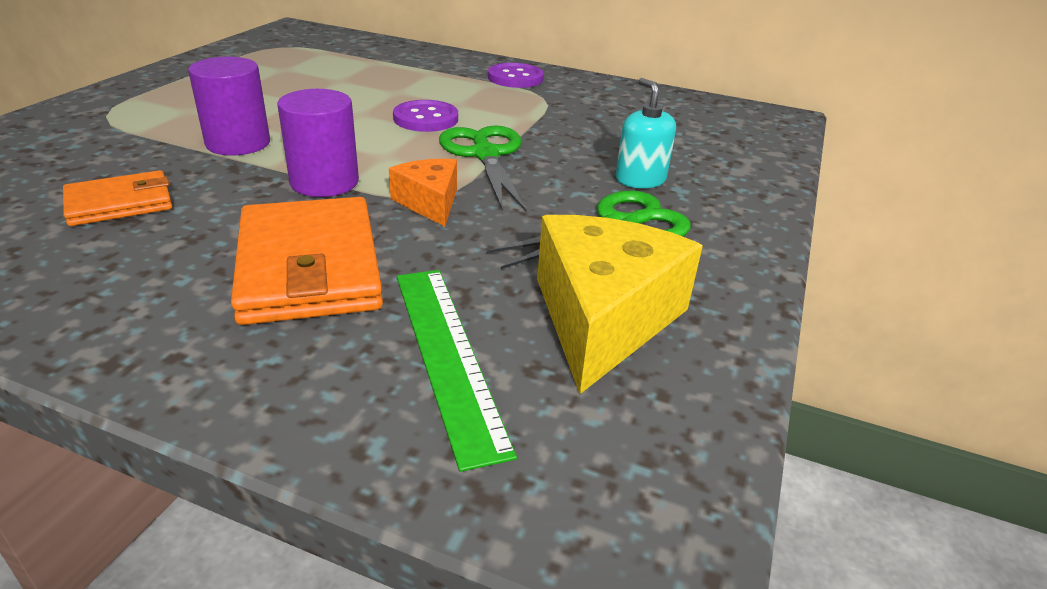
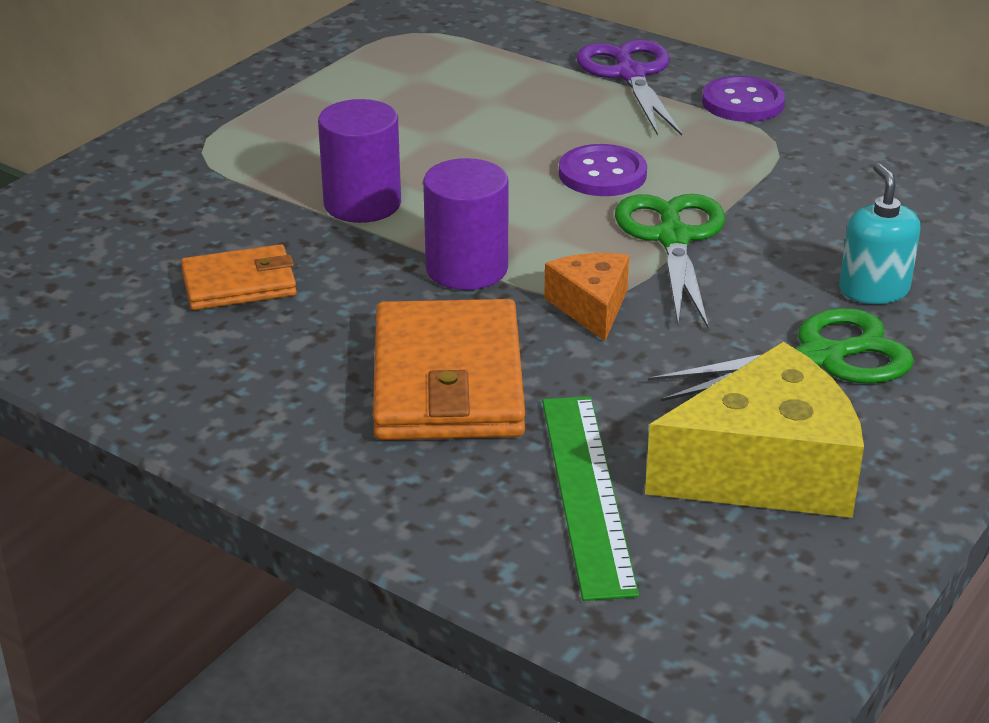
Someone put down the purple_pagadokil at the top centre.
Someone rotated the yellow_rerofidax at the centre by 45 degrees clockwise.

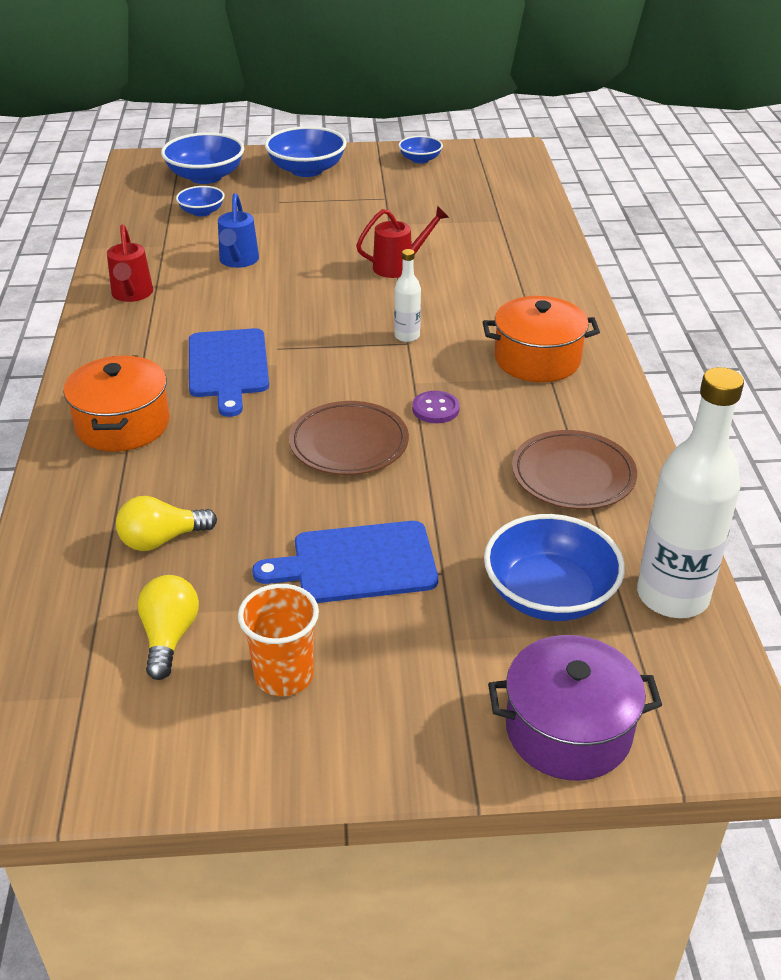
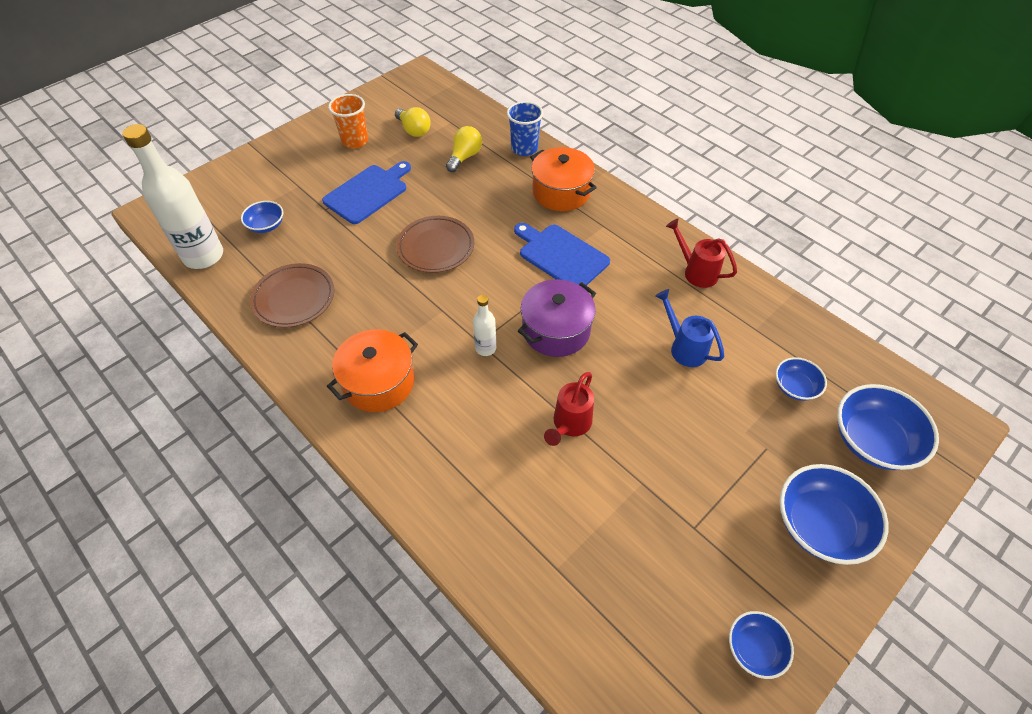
Someone scaled the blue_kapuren (5th from left in the first image) at the middle right by 0.56.
Someone put down the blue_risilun at the top centre.
Someone carried the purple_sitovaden from the bottom right to the centre.
Someone took away the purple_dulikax at the centre.

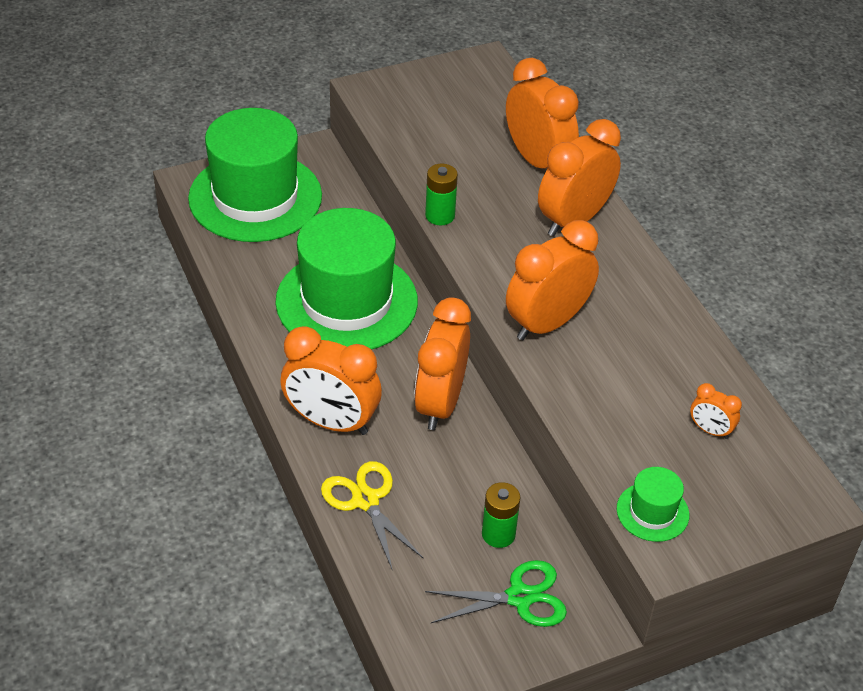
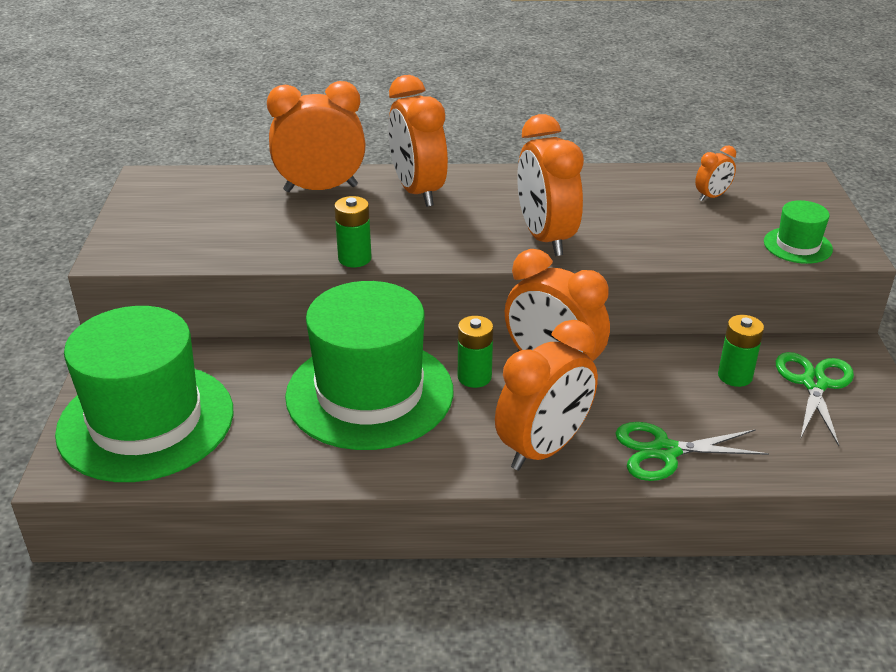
Someone put down the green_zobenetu (2nd from left) at the centre.
Someone repainted the yellow_pagadokil at the bottom centre, which became the green_pagadokil (1st from left) at the bottom right.

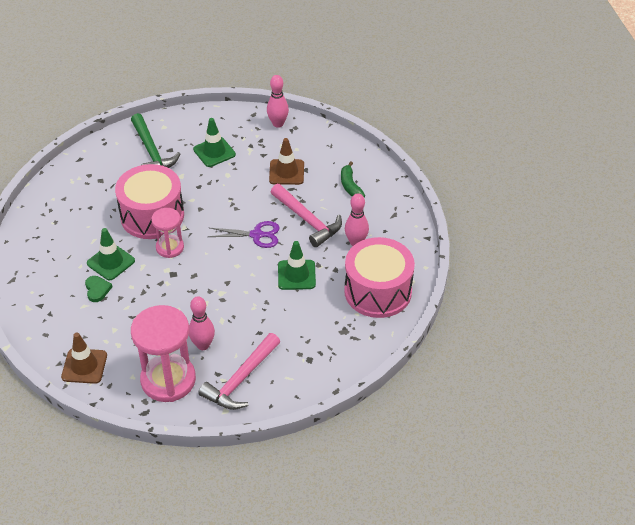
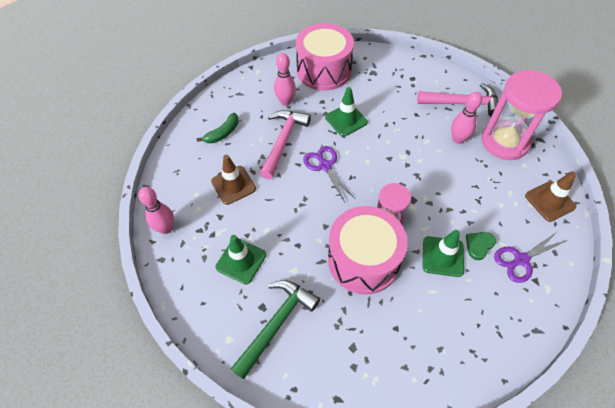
Someone put down the purple_pagadokil (2nd from left) at the middle right.

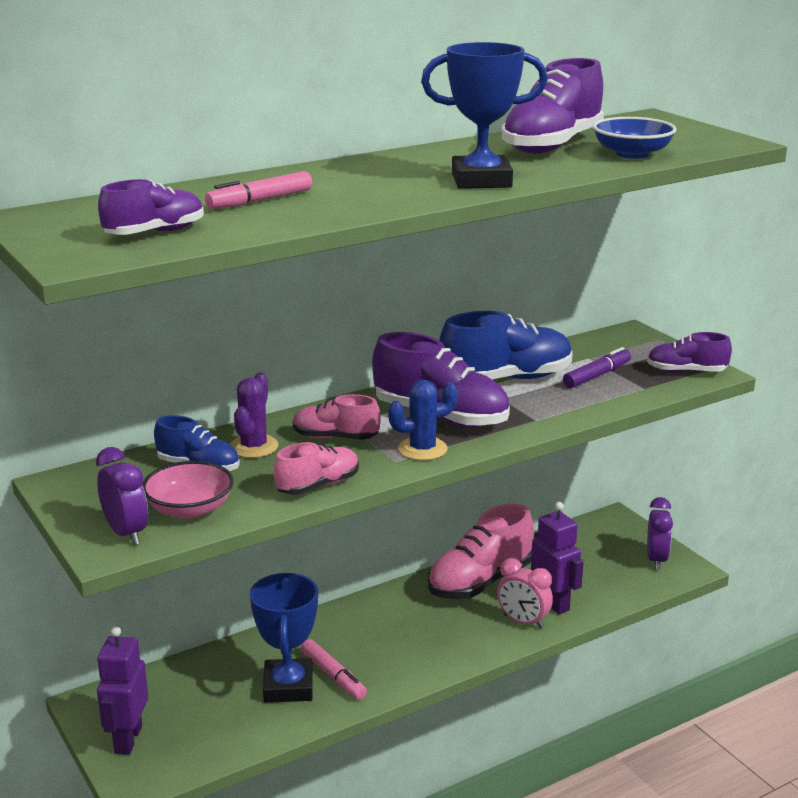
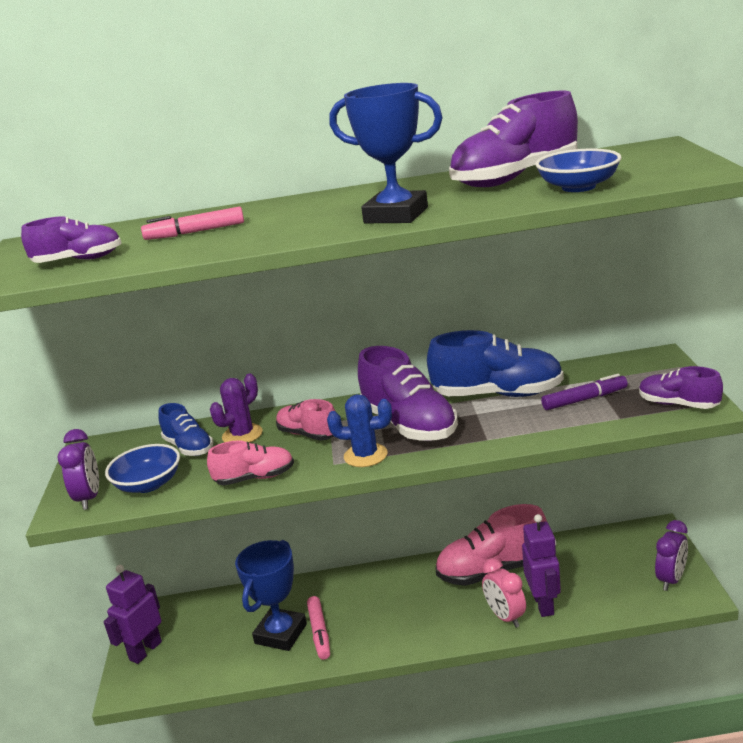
Someone repainted the pink_kapuren at the middle left, which became the blue_kapuren (1st from left) at the middle left.

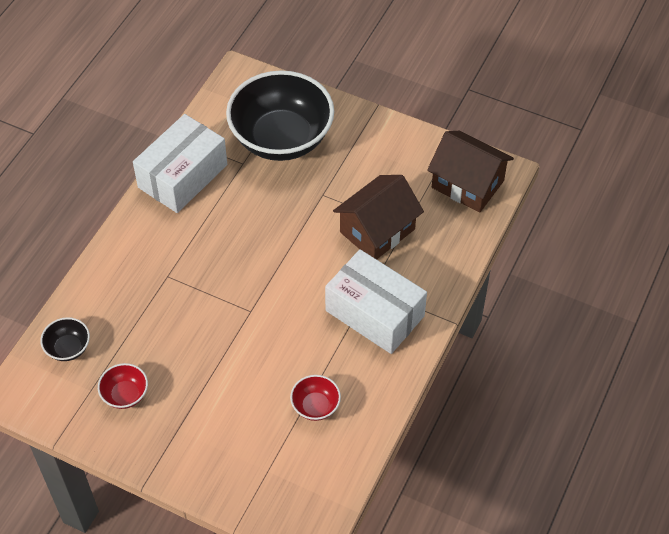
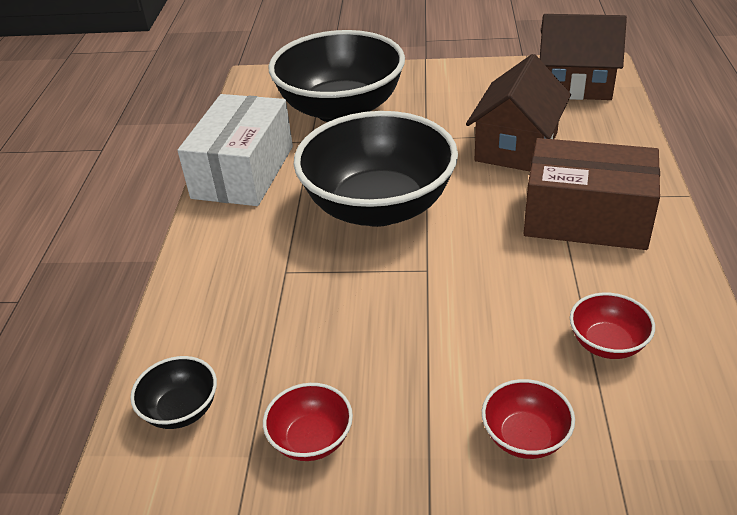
Someone put down the black_kapuren (3rd from left) at the top centre.
Someone put down the red_kapuren (2nd from left) at the bottom right.
Someone repainted the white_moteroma (2nd from left) at the centre, which became the brown_moteroma at the middle right.

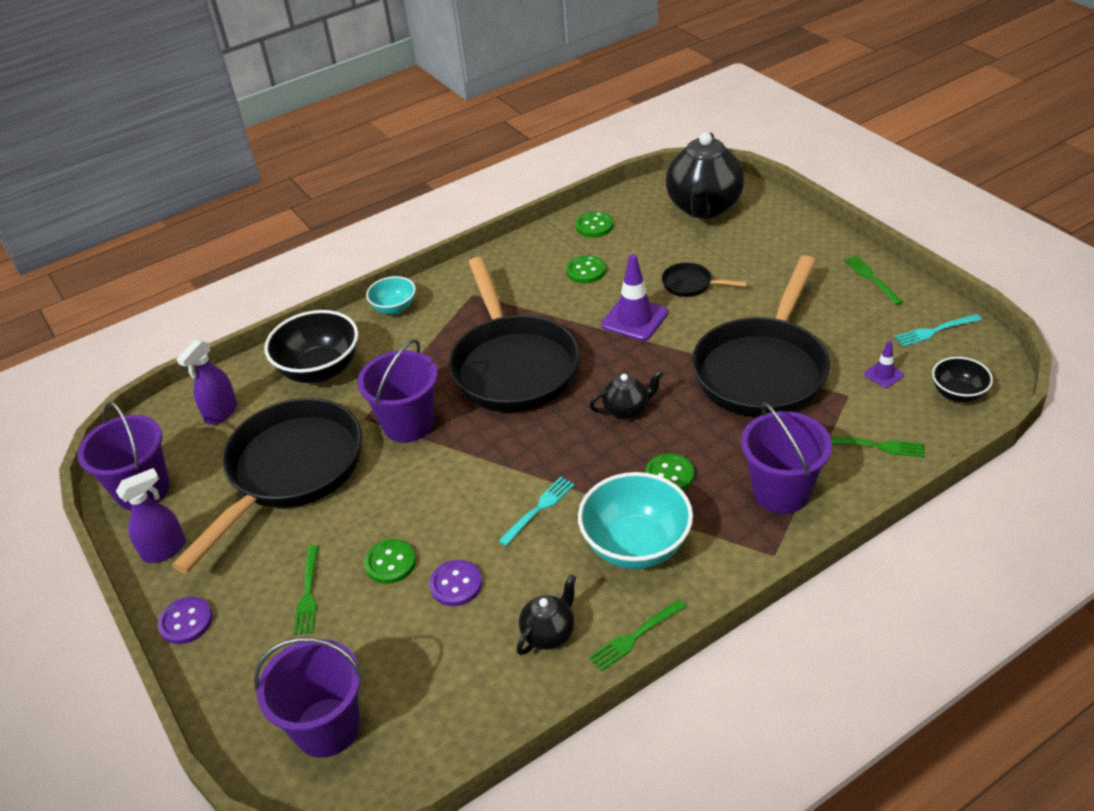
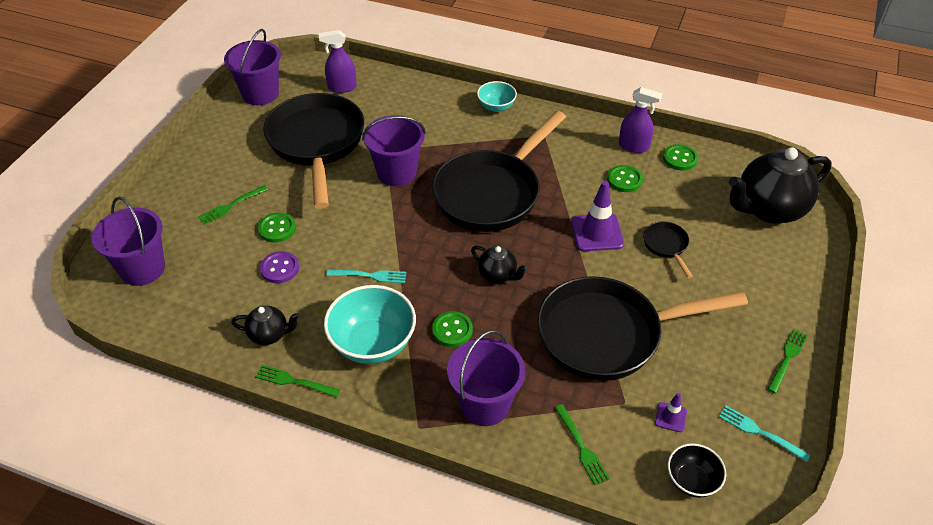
Someone rotated the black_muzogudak (1st from left) at the middle left by 90 degrees counterclockwise.
Someone carried the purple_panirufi (1st from left in the first image) from the middle left to the top right.
Someone took away the purple_dulikax (1st from left) at the bottom left.
Someone took away the black_kapuren (1st from left) at the middle left.

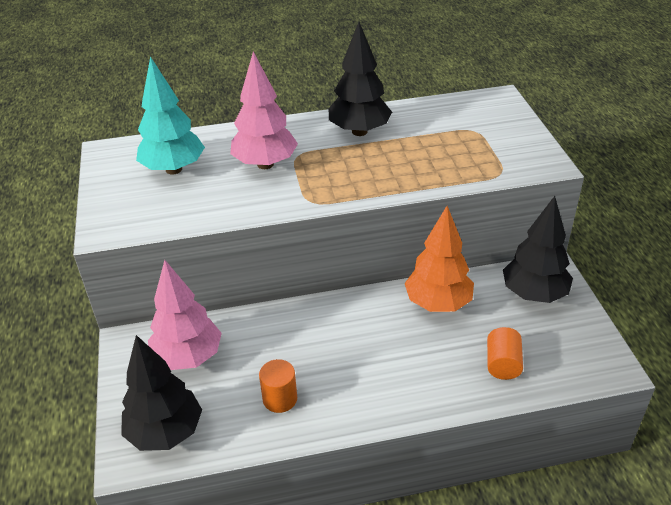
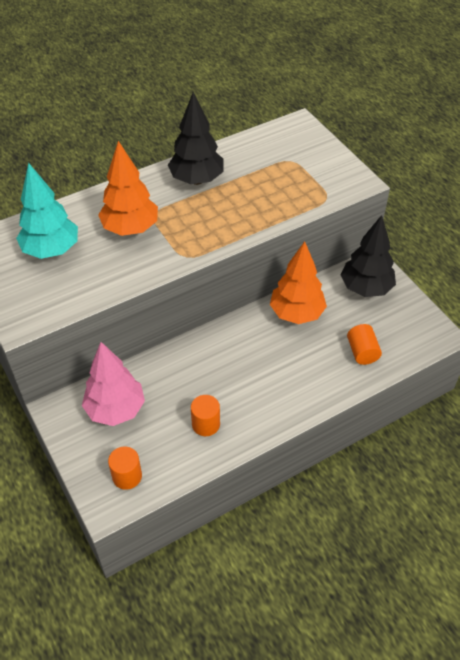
Someone repainted the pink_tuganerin (2nd from left) at the top centre, which became the orange_tuganerin (1st from left) at the top left.
Someone swapped the black_tuganerin (1st from left) at the bottom left for the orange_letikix (1st from left) at the bottom left.

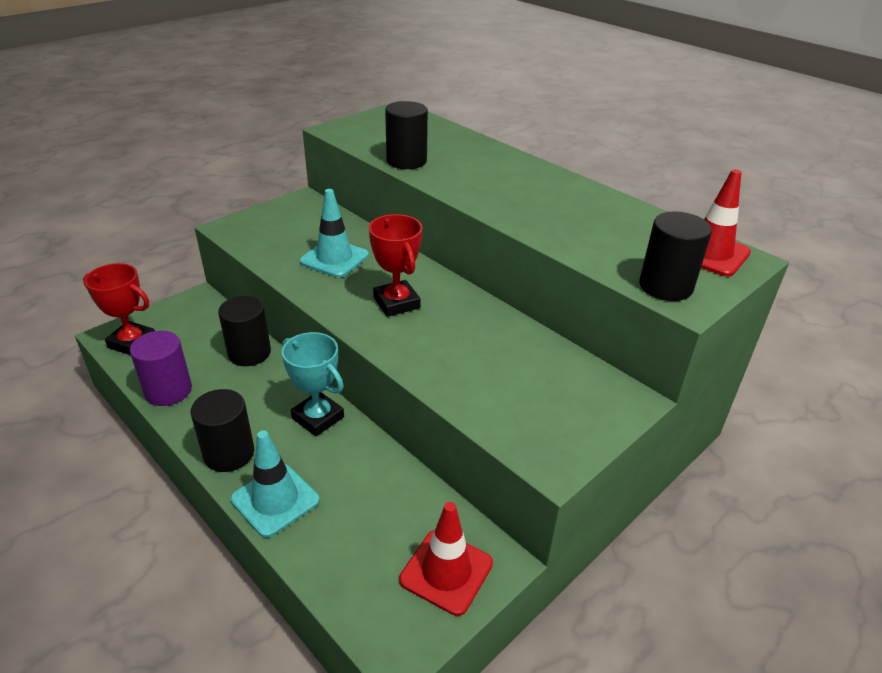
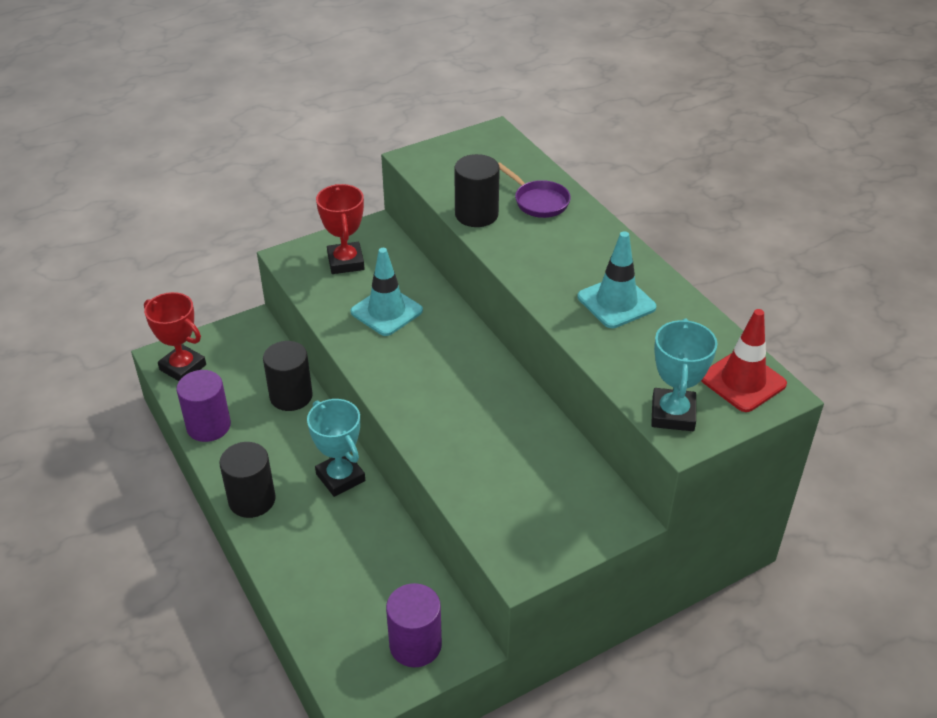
Someone carried the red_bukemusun (2nd from left) from the centre to the top centre.
Someone swapped the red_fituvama (1st from left) at the bottom centre for the purple_letikix (2nd from left) at the bottom centre.
Someone put down the purple_muzogudak at the top centre.
Someone carried the turquoise_fituvama (1st from left in the first image) from the bottom left to the centre.
Someone swapped the black_letikix (4th from left) at the middle right for the turquoise_bukemusun (2nd from left) at the middle right.

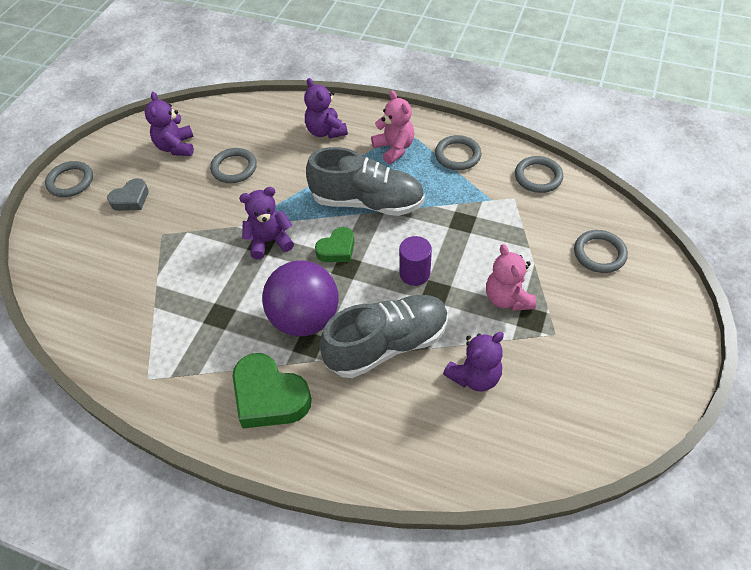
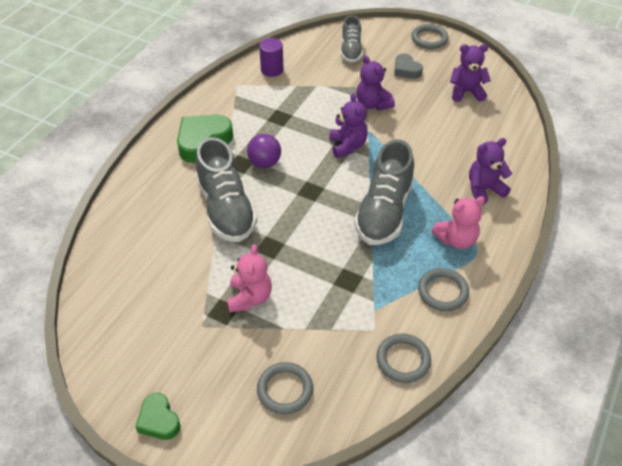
Someone carried the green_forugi (2nd from left in the first image) from the centre to the bottom left.
Someone rotated the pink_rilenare (2nd from left in the first image) at the middle right by 105 degrees clockwise.
Someone scaled the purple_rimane at the centre by 0.58.
Someone carried the purple_letikix from the centre to the top centre.
Someone put down the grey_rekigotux (2nd from left) at the top centre.
Someone carried the purple_rilenare (4th from left in the first image) from the centre to the top centre.
Someone took away the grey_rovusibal (2nd from left) at the top left.

